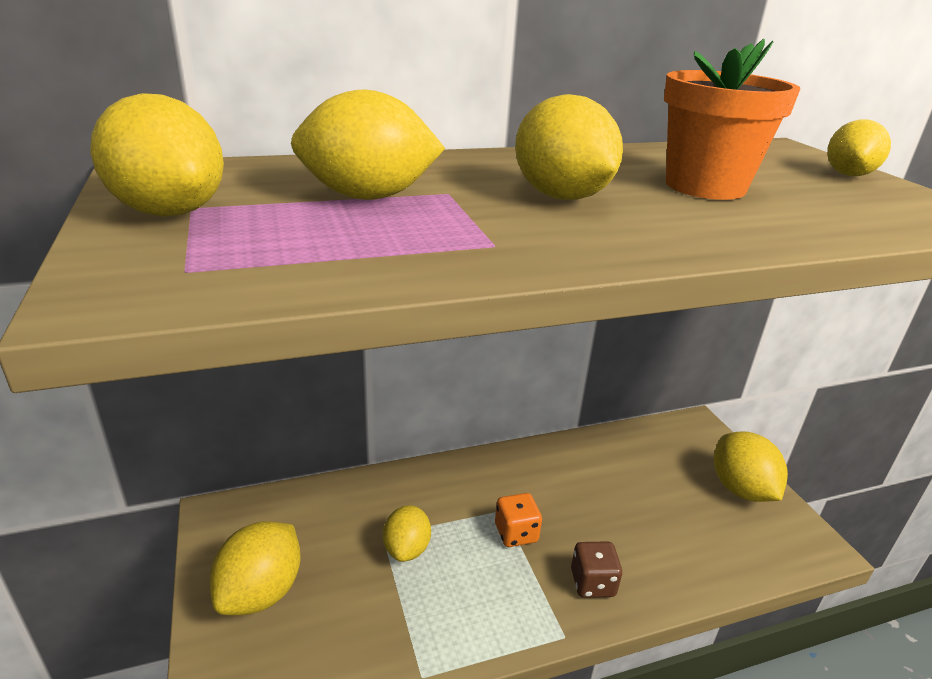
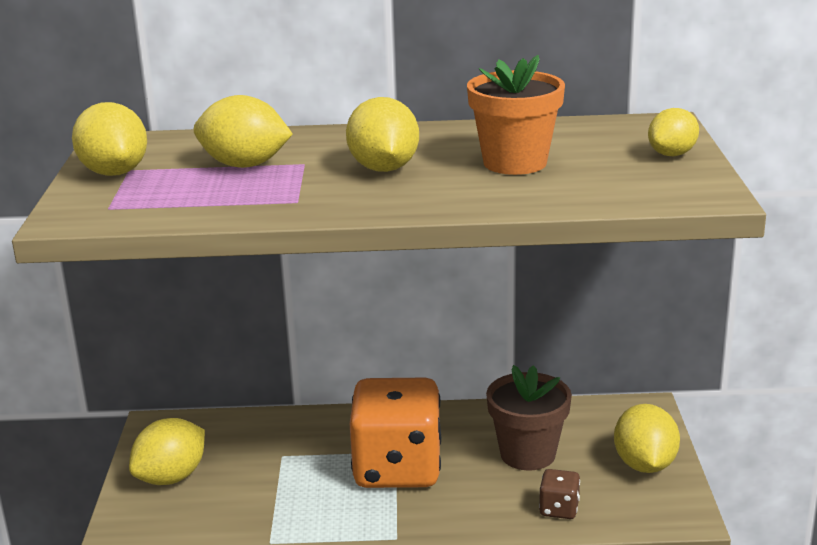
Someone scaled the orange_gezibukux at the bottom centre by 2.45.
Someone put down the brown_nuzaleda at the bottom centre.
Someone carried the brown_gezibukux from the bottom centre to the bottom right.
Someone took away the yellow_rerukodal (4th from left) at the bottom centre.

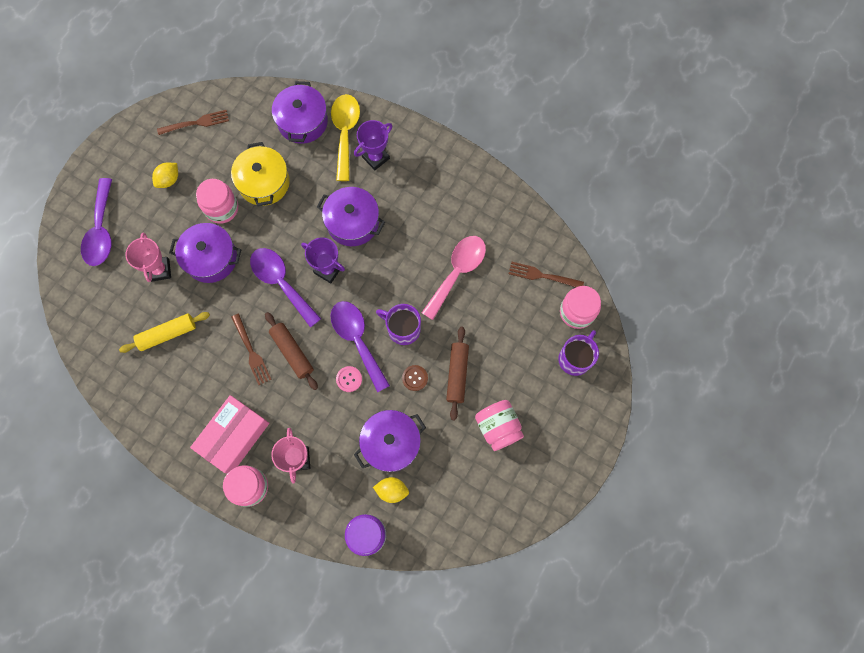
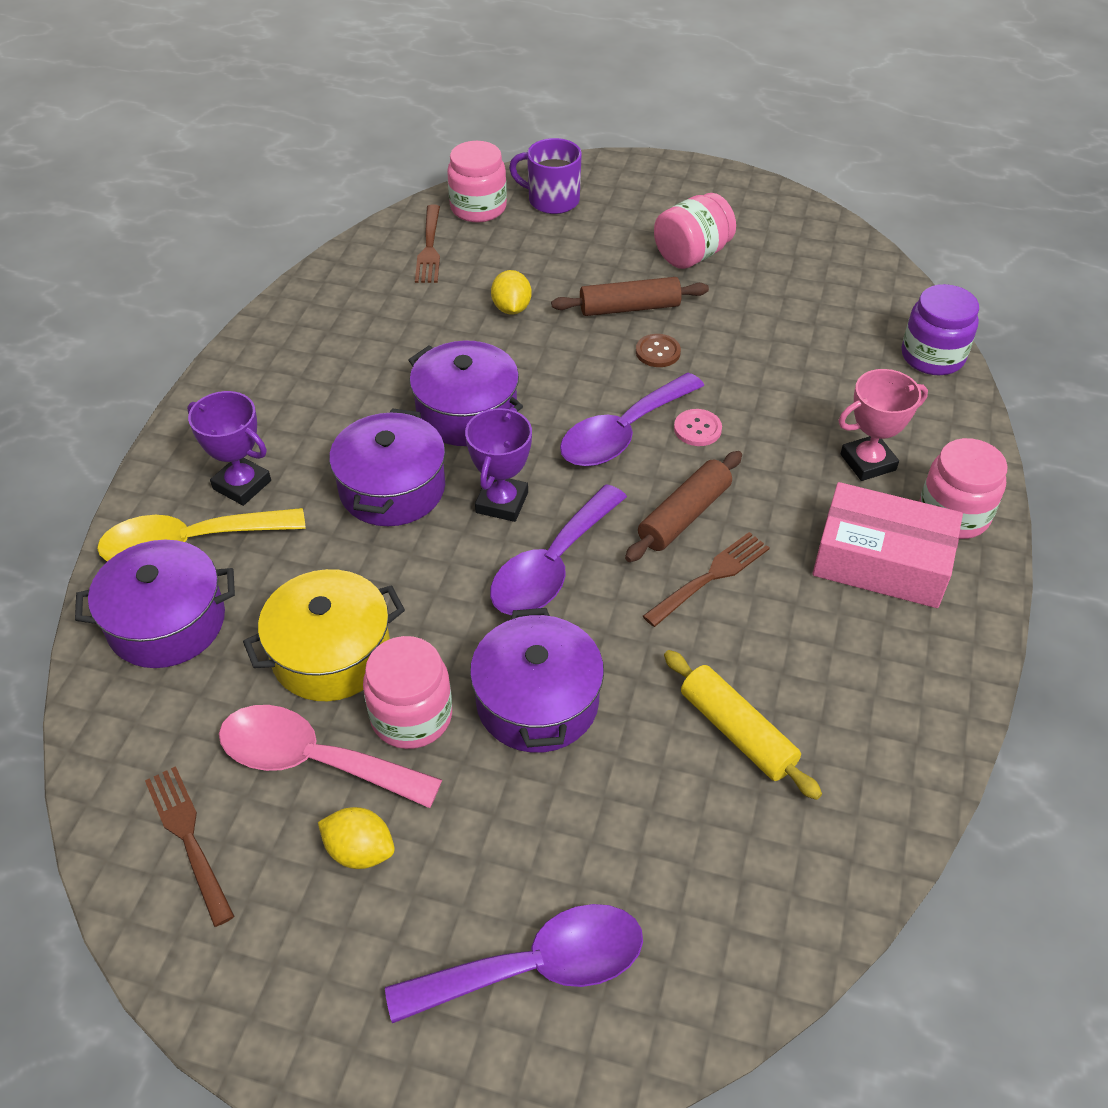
Someone carried the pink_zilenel from the centre to the bottom left.
Someone carried the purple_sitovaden (4th from left in the first image) from the bottom centre to the centre.
Someone carried the yellow_rerukodal (2nd from left) from the bottom centre to the top centre.
Someone took away the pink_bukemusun (1st from left) at the middle left.
Someone took away the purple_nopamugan (1st from left) at the centre.

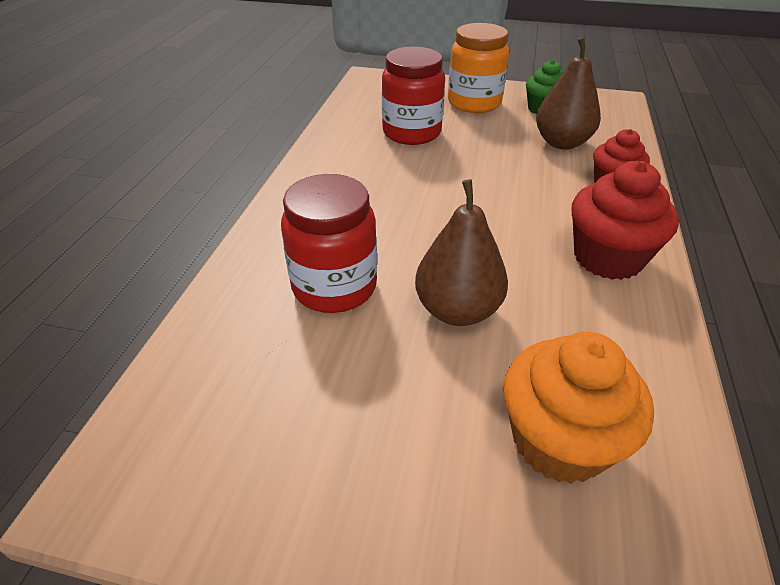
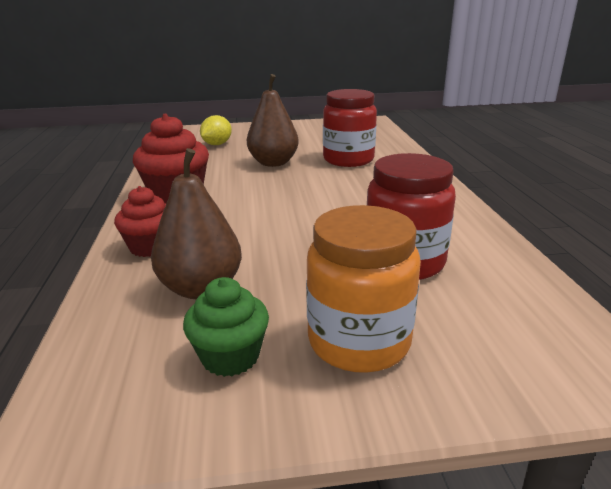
Someone swapped the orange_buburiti at the bottom right for the yellow_rerukodal at the top centre.

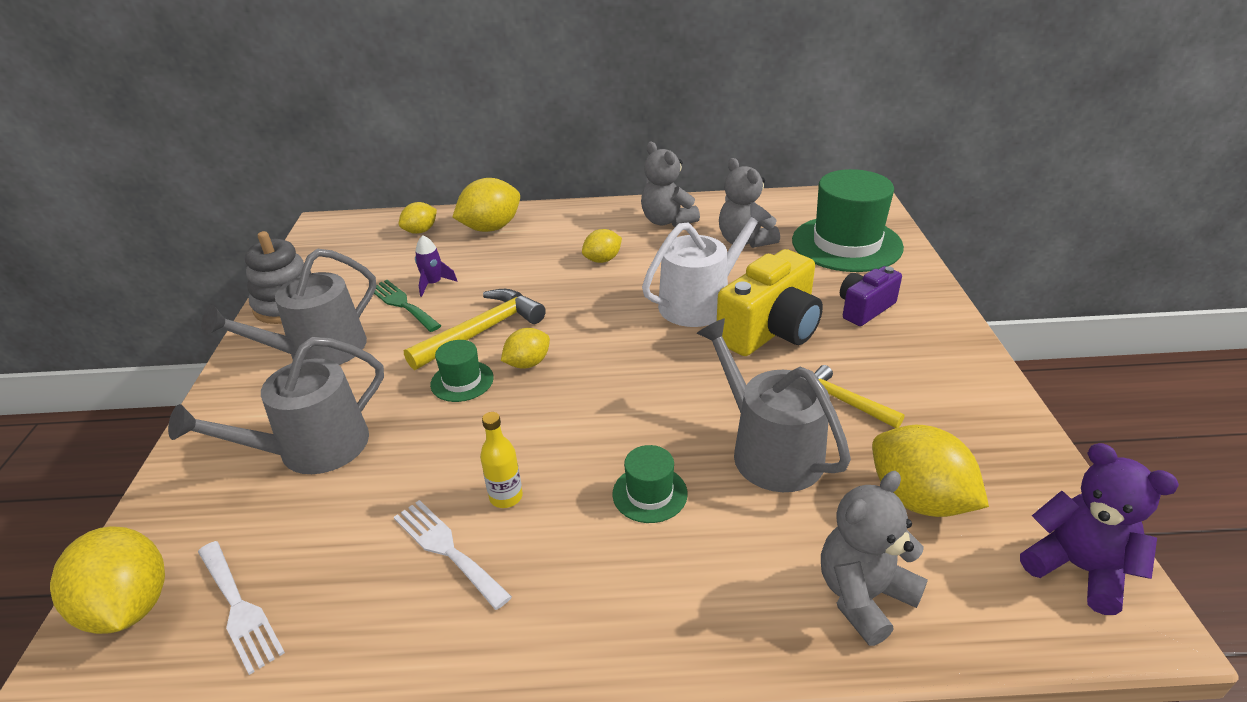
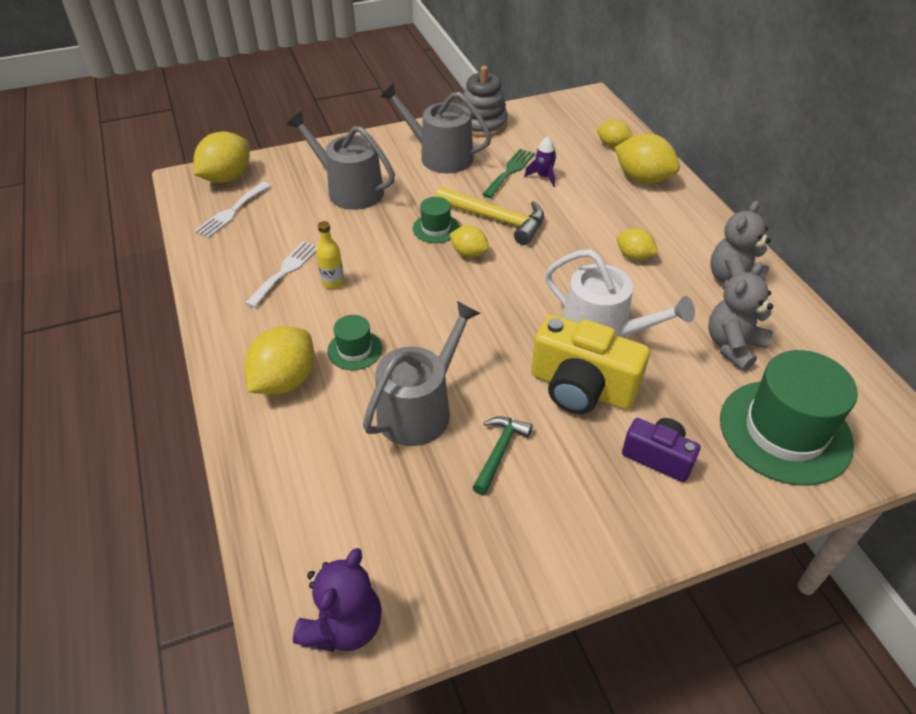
Someone carried the yellow_rerukodal (6th from left in the first image) from the bottom right to the middle left.
Someone repainted the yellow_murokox (2nd from left) at the middle right, which became the green_murokox at the centre.
Someone took away the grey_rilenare (3rd from left) at the bottom right.

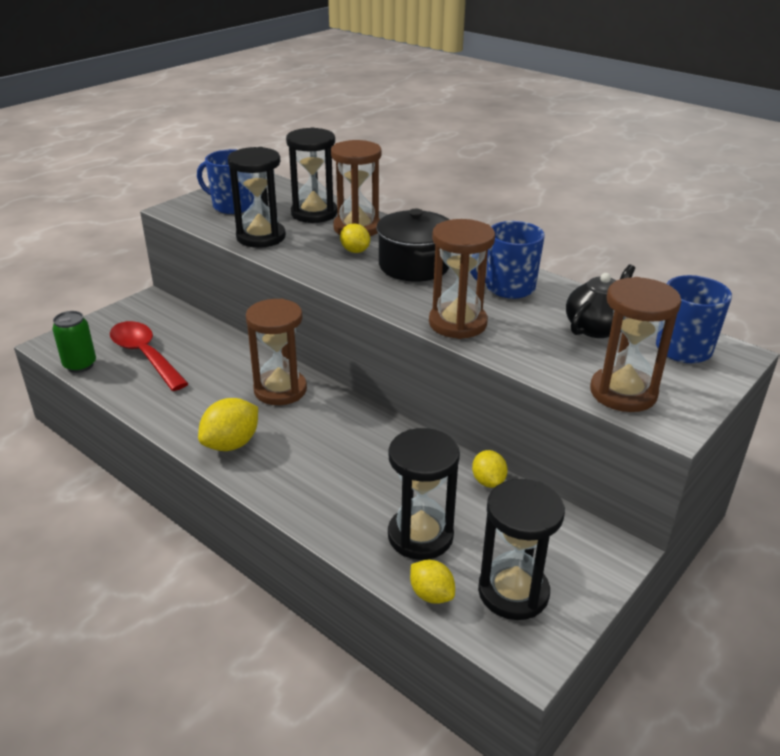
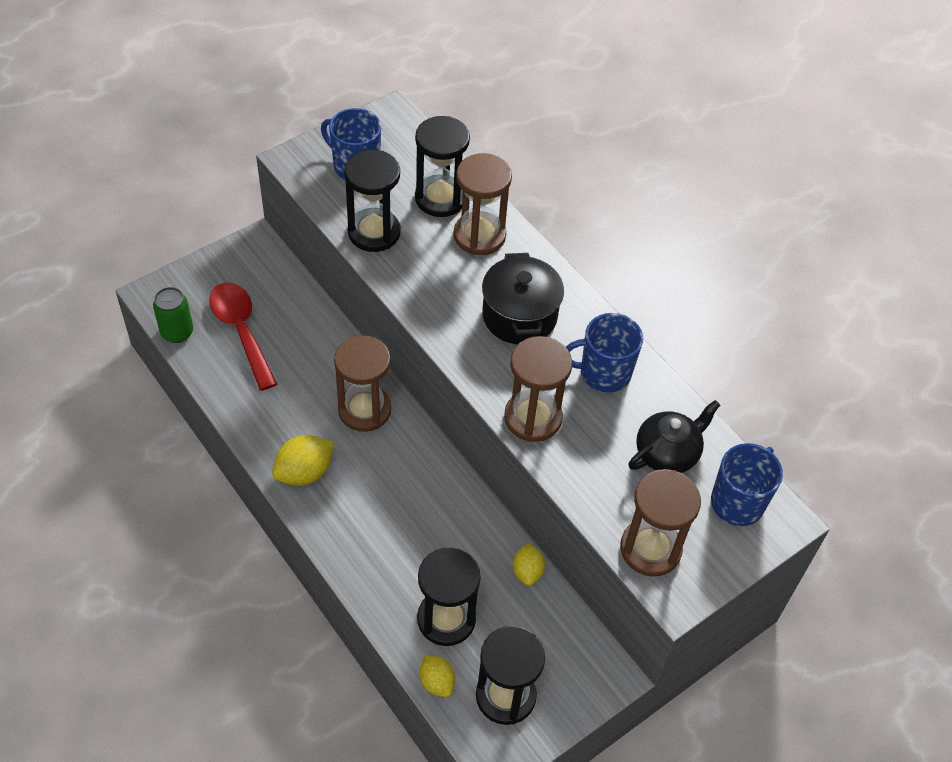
Someone took away the yellow_rerukodal (2nd from left) at the top centre.

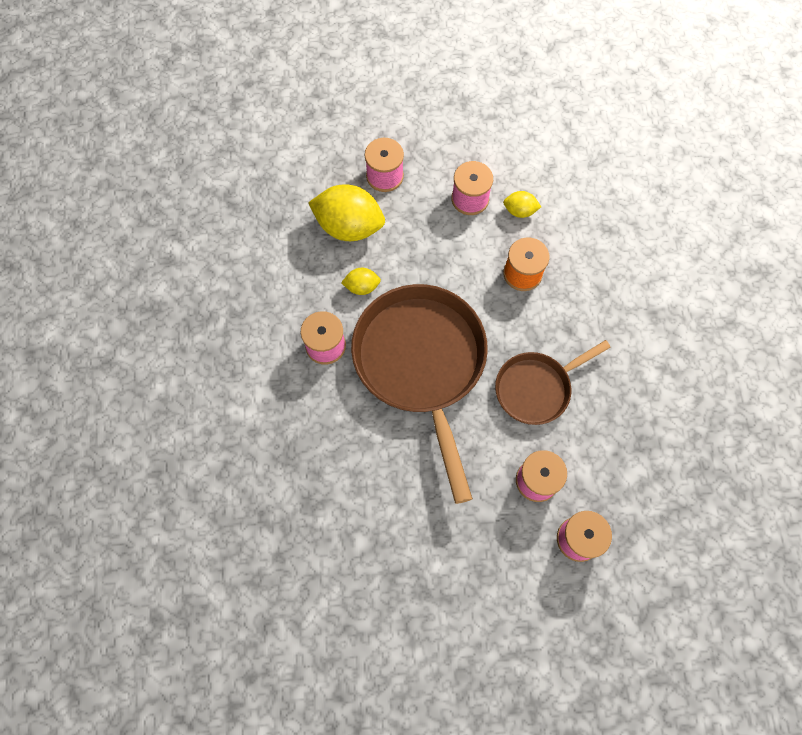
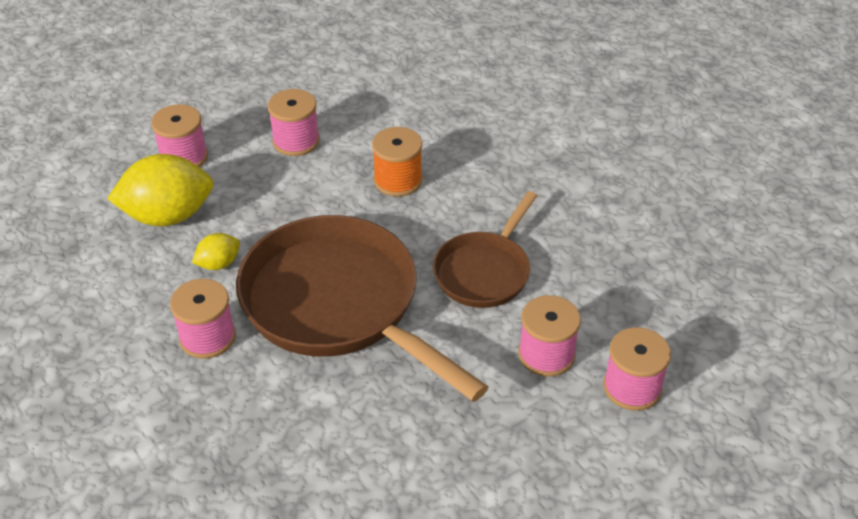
Someone took away the yellow_rerukodal (3rd from left) at the top centre.

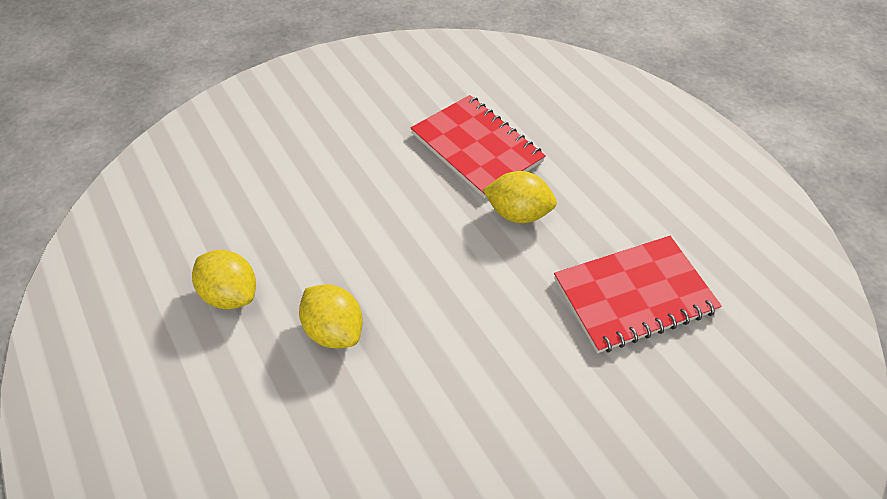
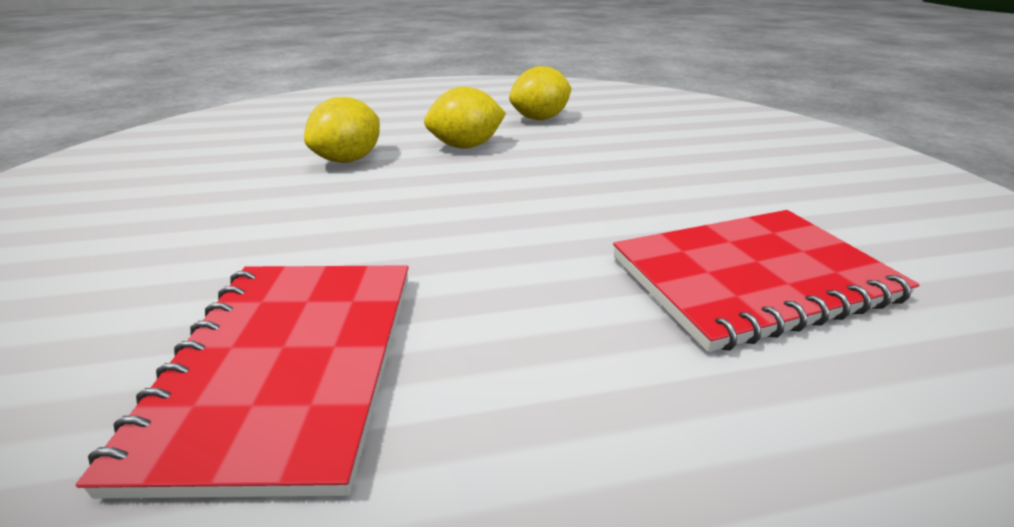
Someone carried the yellow_rerukodal (3rd from left in the first image) from the centre to the top centre.

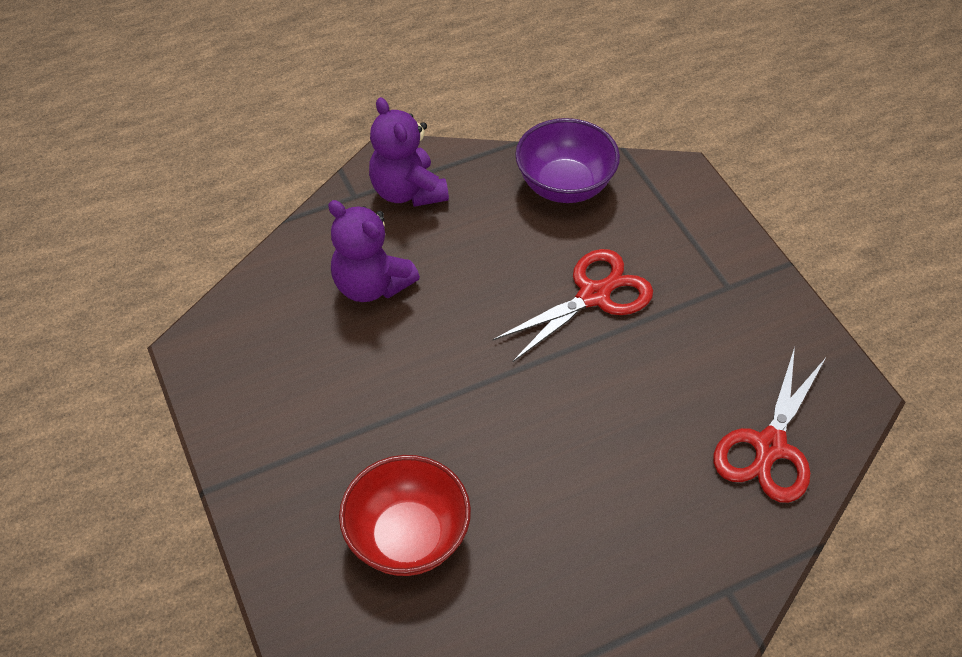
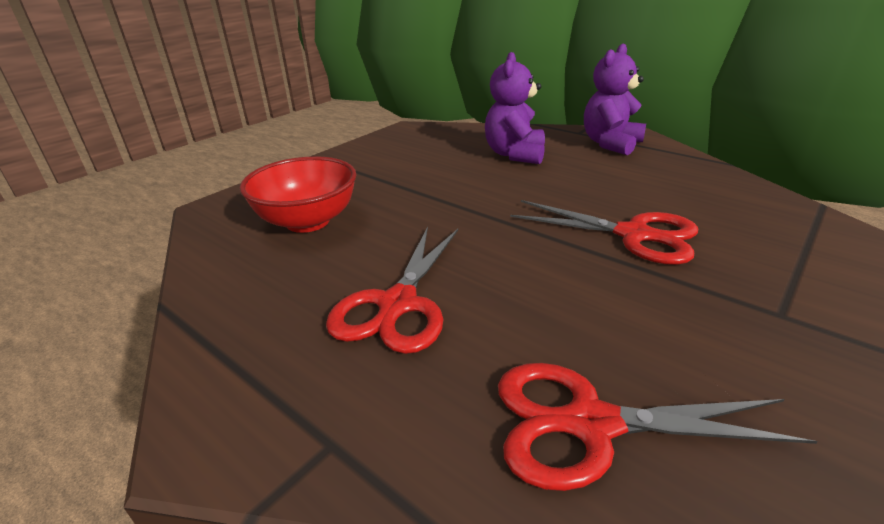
Someone put down the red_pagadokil (1st from left) at the centre.
Someone took away the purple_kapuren at the top centre.

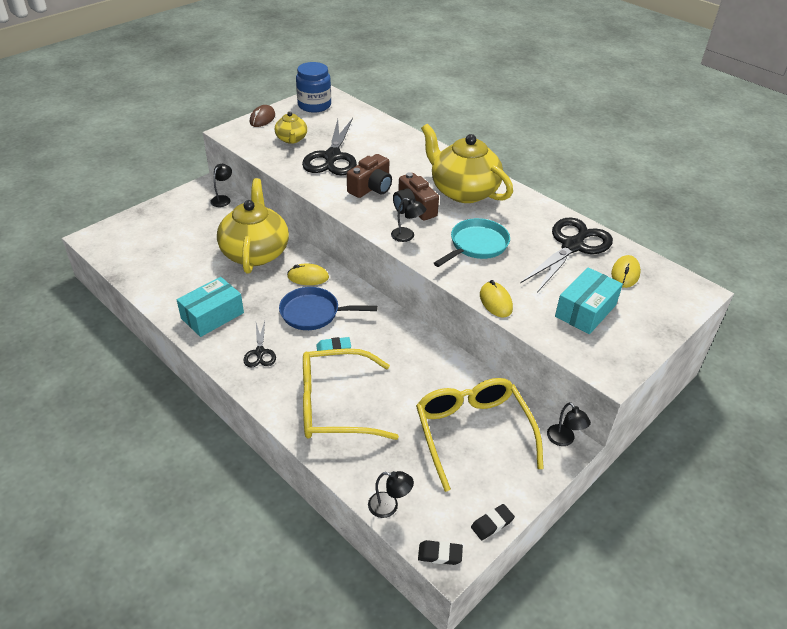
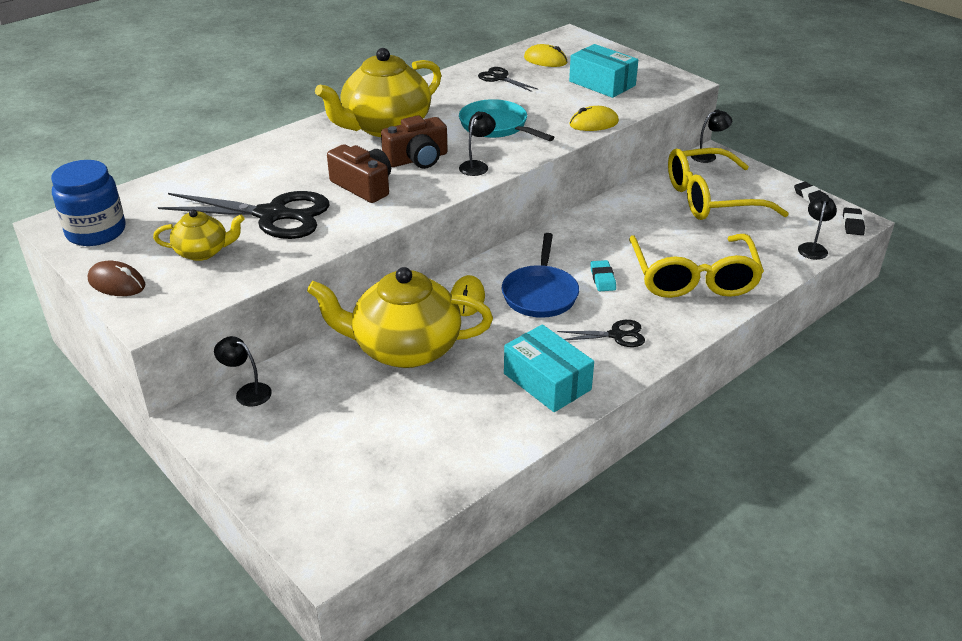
Someone scaled the black_pagadokil (3rd from left in the first image) at the middle right by 0.49.

